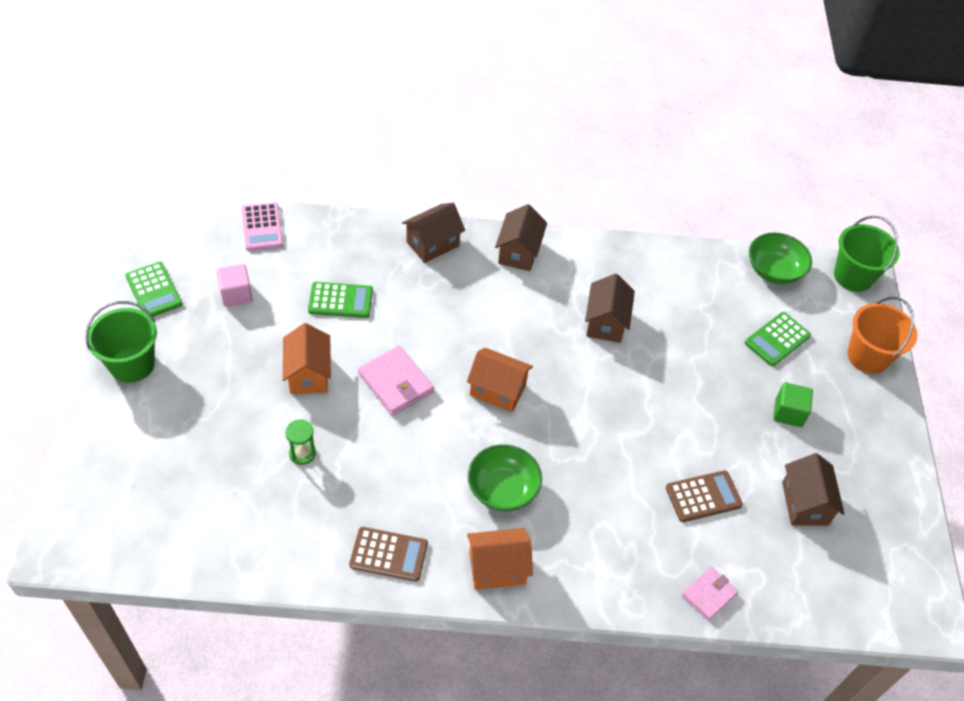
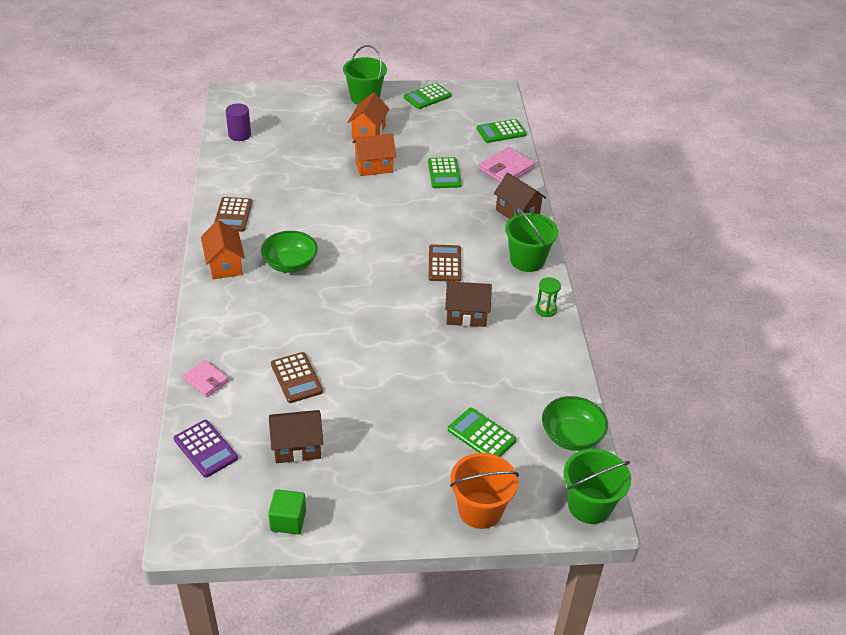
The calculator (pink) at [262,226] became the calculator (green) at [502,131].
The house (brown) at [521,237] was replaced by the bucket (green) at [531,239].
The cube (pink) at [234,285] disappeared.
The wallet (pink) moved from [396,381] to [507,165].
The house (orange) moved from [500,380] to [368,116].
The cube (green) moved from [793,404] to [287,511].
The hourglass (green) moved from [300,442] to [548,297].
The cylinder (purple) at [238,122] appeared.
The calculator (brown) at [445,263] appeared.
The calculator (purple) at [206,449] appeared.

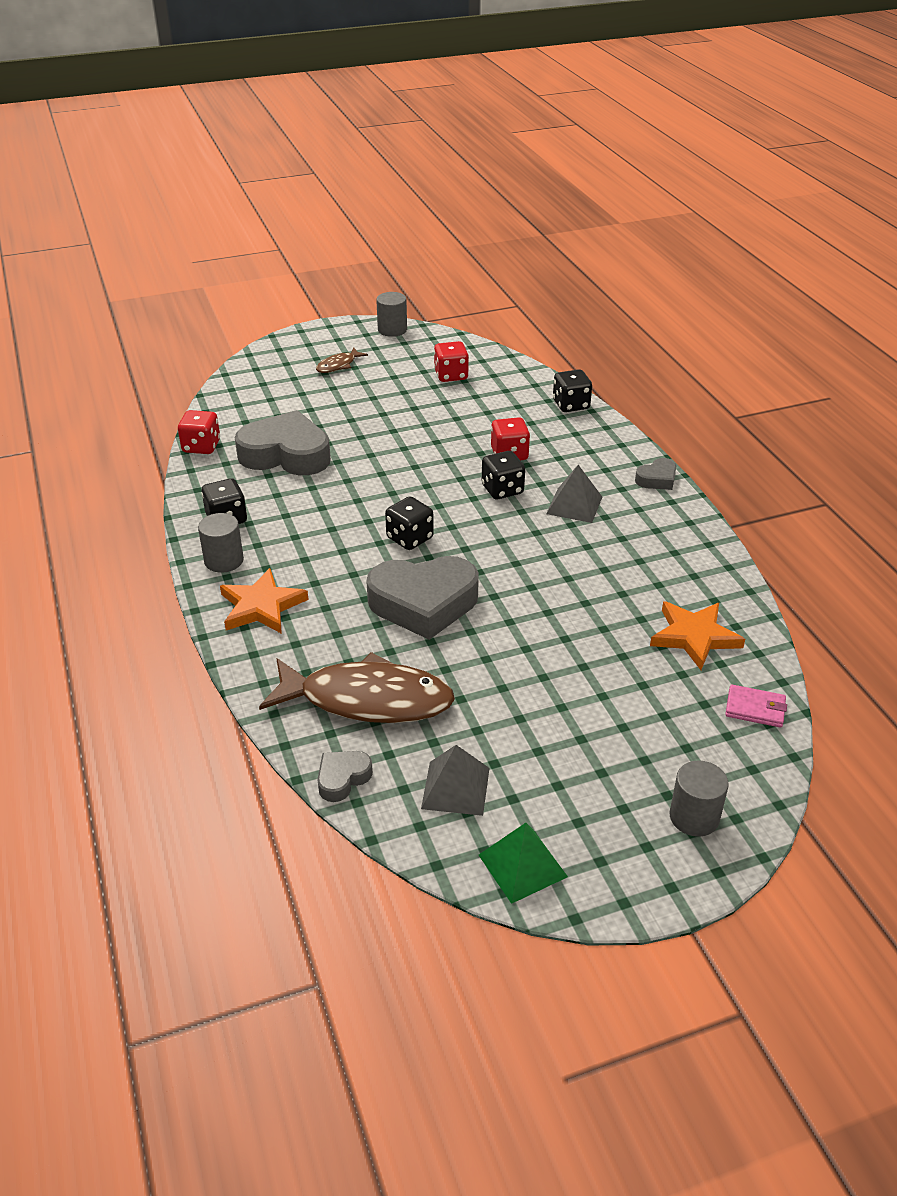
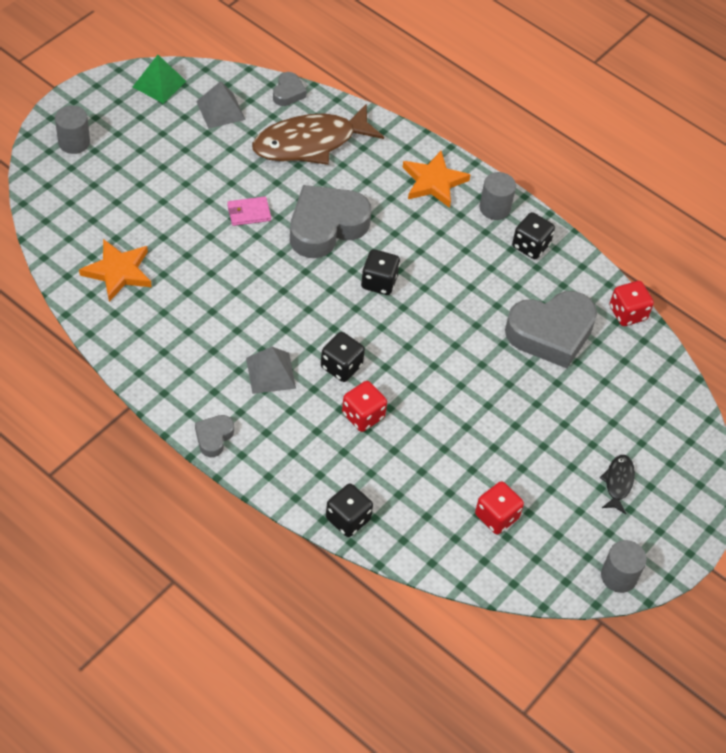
The fish (brown) at [342,360] became the fish (black) at [617,484].
The wallet (pink) moved from [756,706] to [249,211].

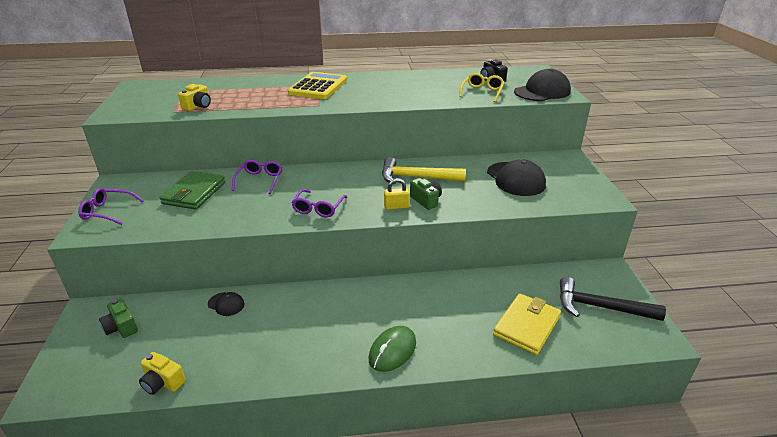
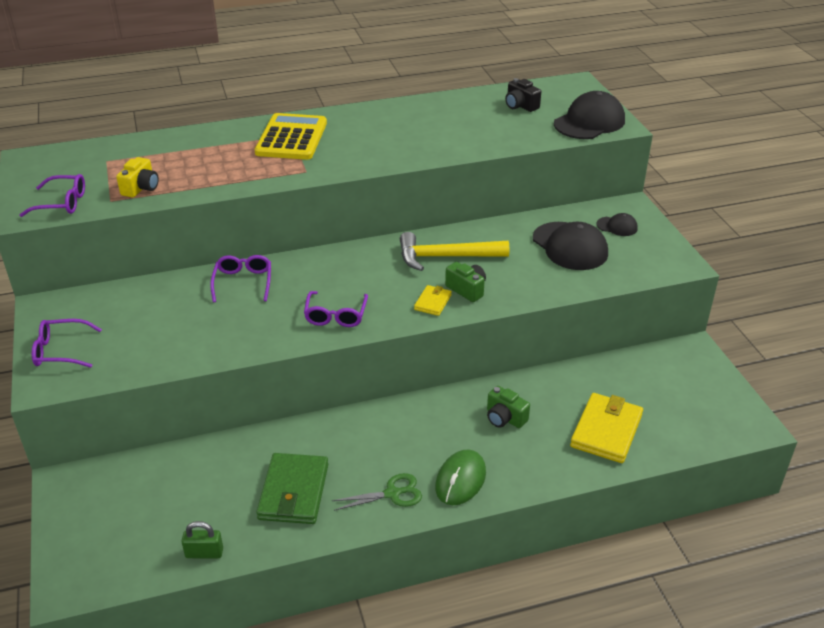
The glasses (yellow) at [481,87] disappeared.
The wallet (green) moved from [192,190] to [292,488].
The padlock (yellow) at [397,194] was replaced by the wallet (yellow) at [433,300].
The hammer (black) at [613,299] disappeared.
The cap (black) moved from [226,304] to [617,224].
The camera (green) moved from [118,318] to [508,407].
The camera (yellow) at [162,373] was replaced by the padlock (green) at [202,539].
The glasses (purple) at [52,195] appeared.
The scissors (green) at [377,492] appeared.

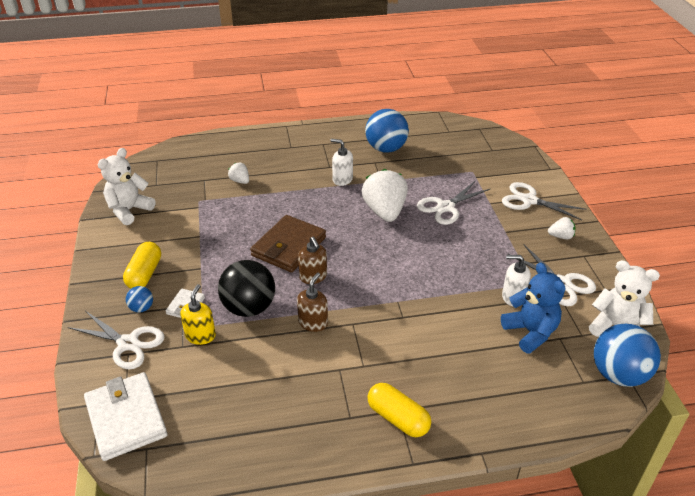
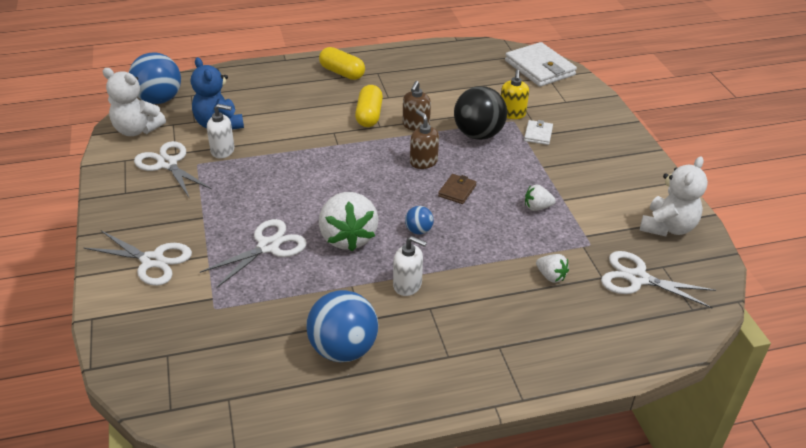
The wallet (brown) at [288,243] changed to 0.49 times the size.
The strawberry (white) moved from [561,228] to [540,198].
The capsule (yellow) moved from [142,265] to [369,106].
The ball (blue) moved from [139,299] to [419,220].
The scissors (white) moved from [116,340] to [658,279].

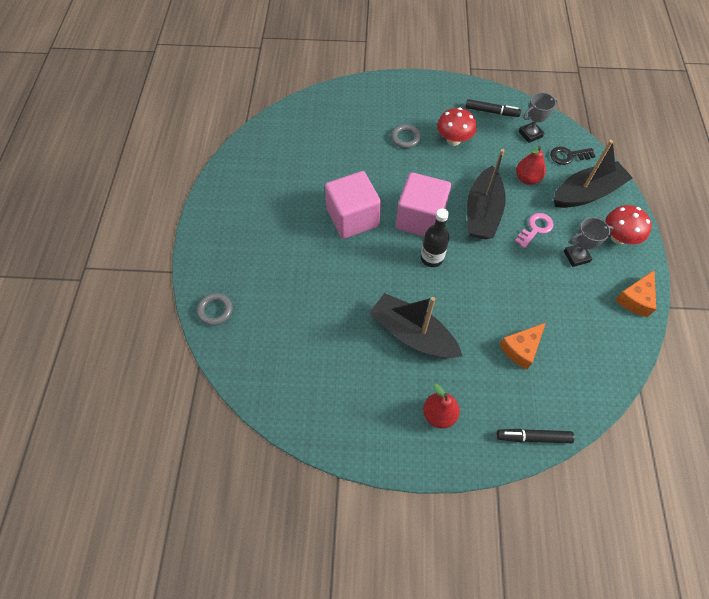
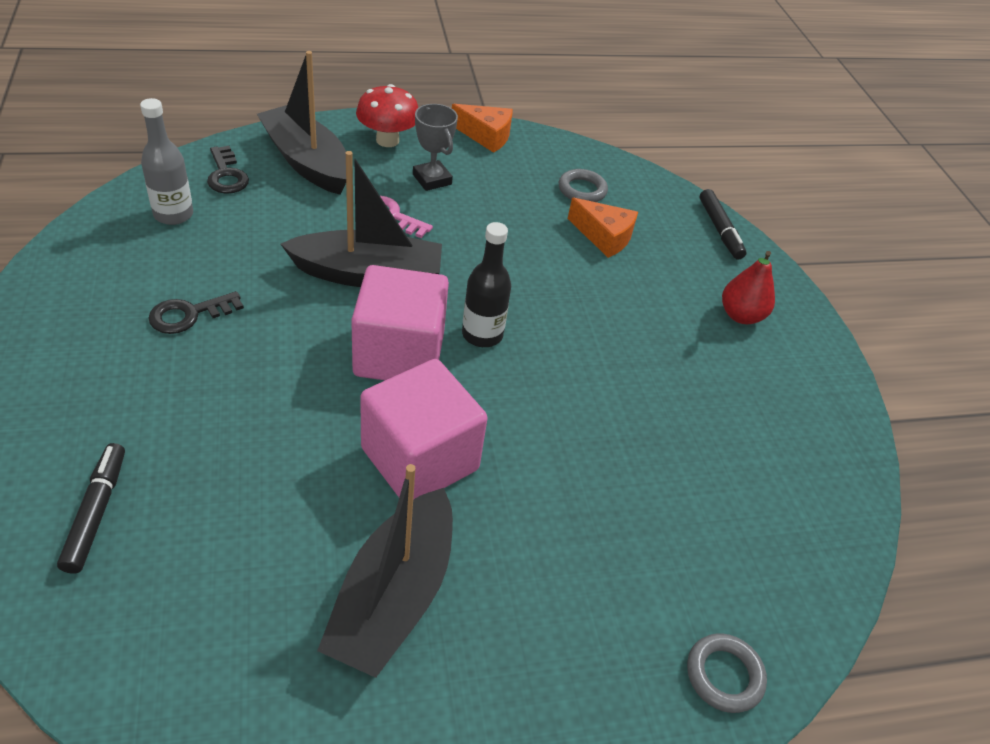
The trophy (grey) at [538,117] was replaced by the bottle (grey) at [166,161].
The marker (black) moved from [493,108] to [91,508].
The mushroom (red) at [456,127] was replaced by the key (black) at [196,312].
The ring (grey) moved from [406,136] to [583,185].
The pear (red) at [531,165] disappeared.
The boat (black) moved from [415,325] to [385,571].

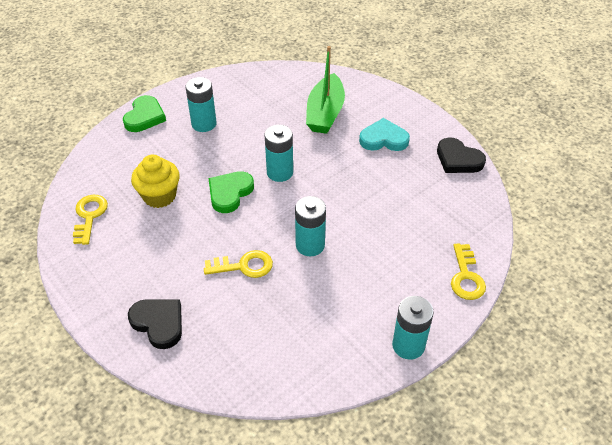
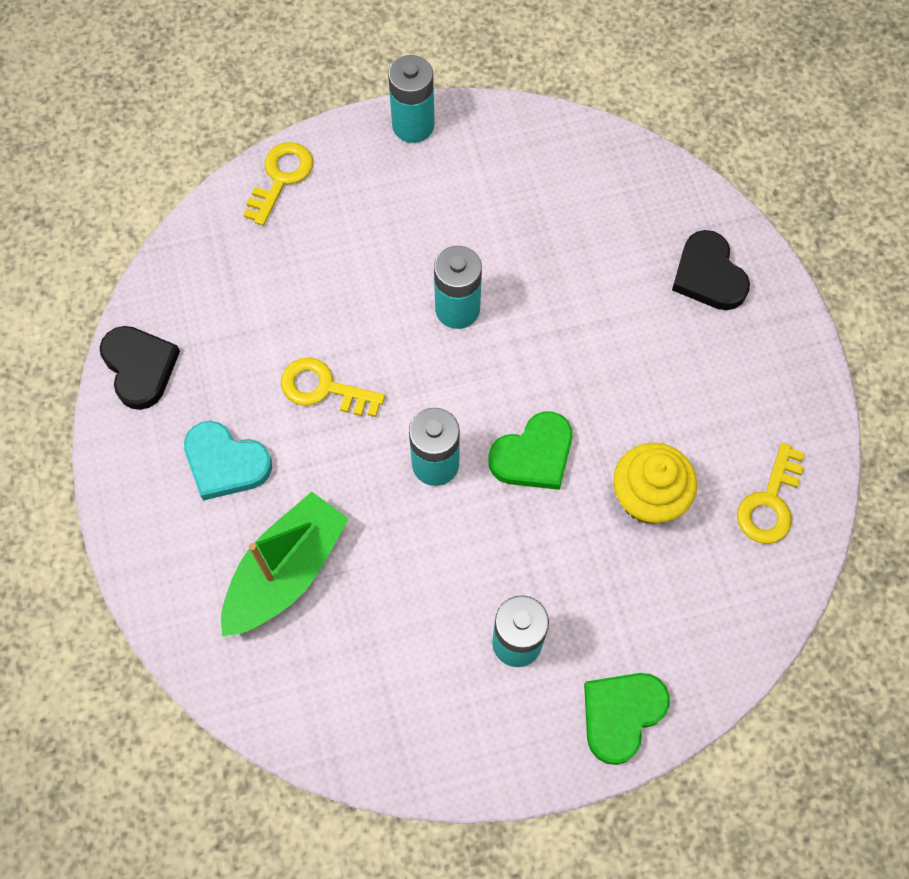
The key (yellow) moved from [238,264] to [333,387].

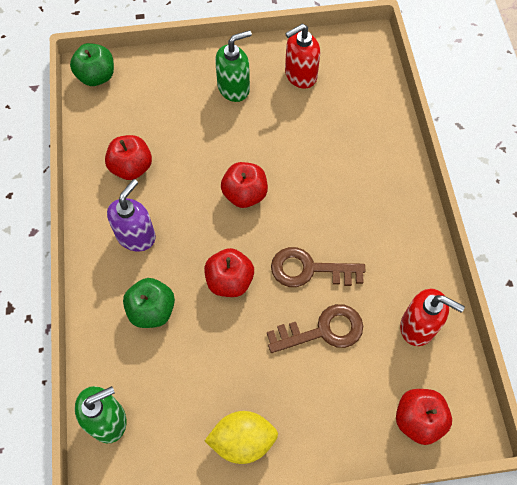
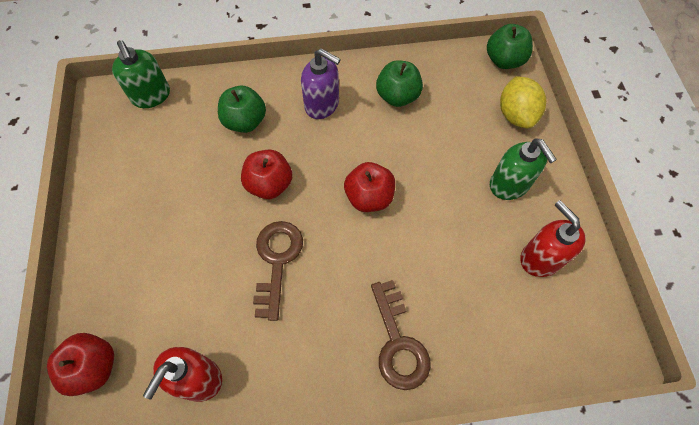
The apple (red) at [128,157] became the apple (green) at [399,83].
The key (brown) moved from [315,328] to [401,335].
The lemon (yellow) moved from [241,437] to [523,102].

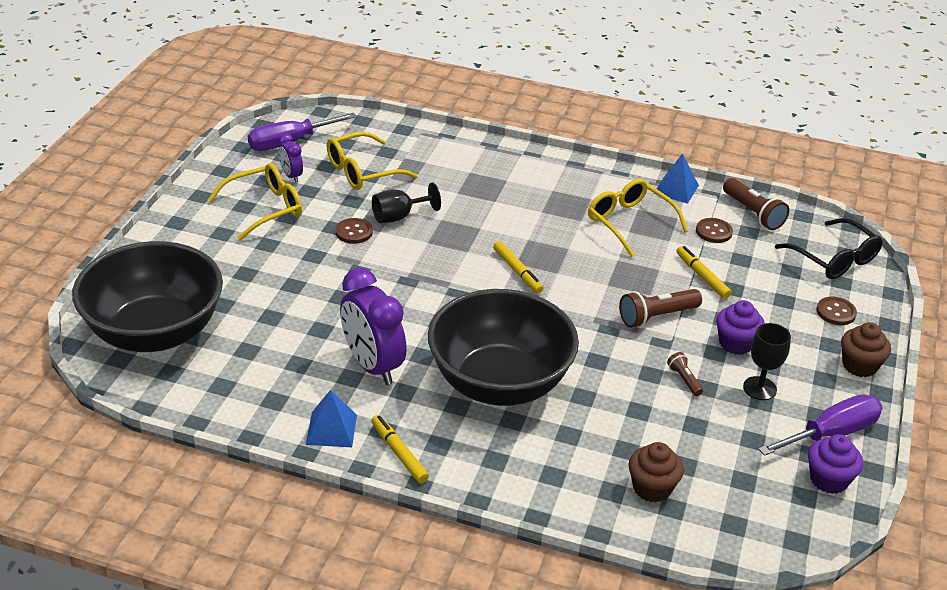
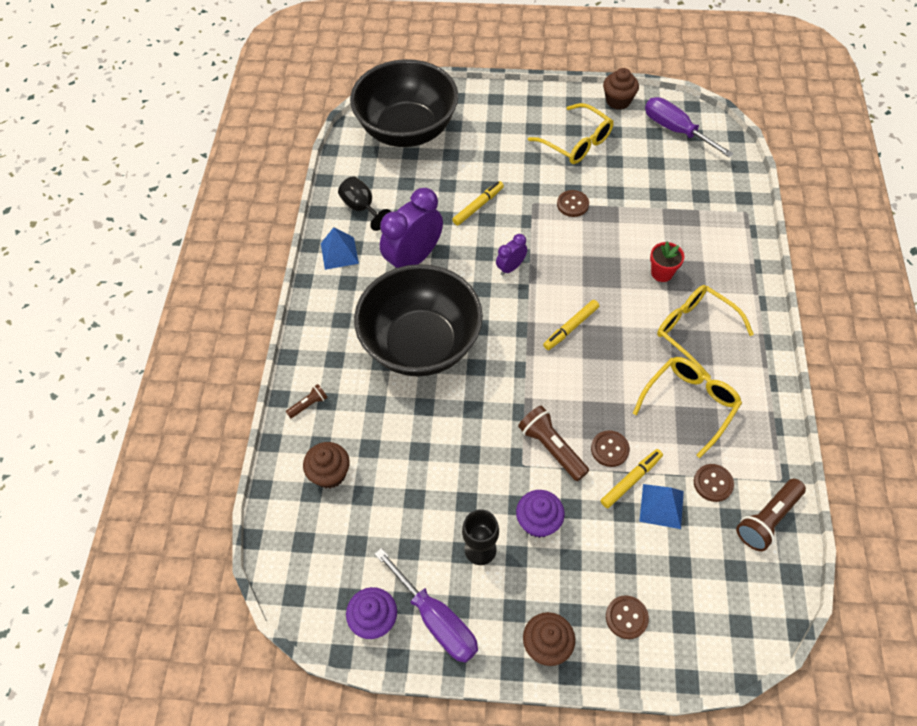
The glasses (yellow) moved from [372,161] to [705,331].
The clock (purple) moved from [291,158] to [511,254].
The pyramid (blue) moved from [676,178] to [661,506].
The goblet (black) moved from [406,202] to [364,203].
The glasses (black) at [829,248] disappeared.
The flashlight (brown) moved from [685,374] to [307,401].
The marker (yellow) moved from [400,449] to [478,203].
The cupcake (brown) at [621,88] appeared.
The flower pot (red) at [667,262] appeared.
The button (brown) at [610,448] appeared.

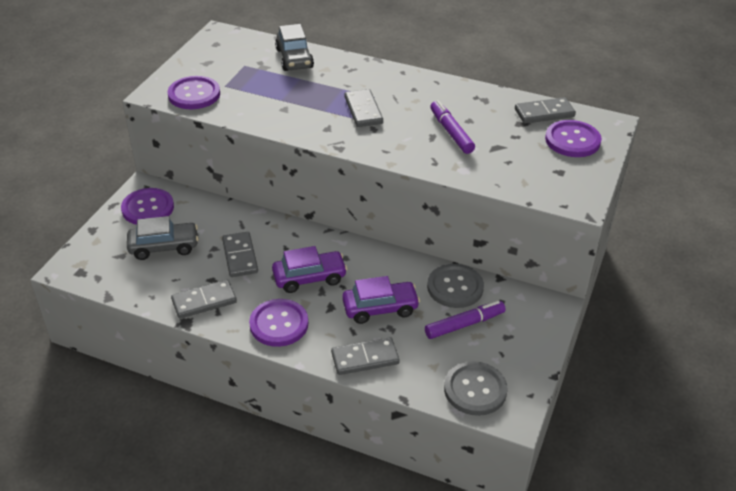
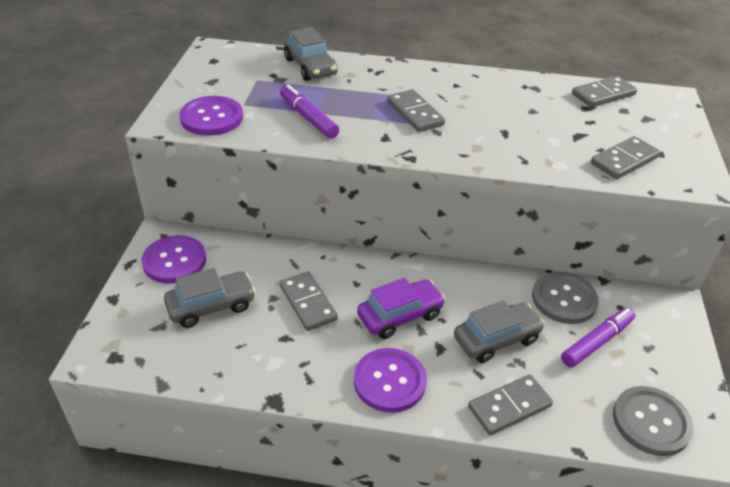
The marker (purple) moved from [452,127] to [309,111].
The button (purple) at [573,138] disappeared.
The car (purple) at [381,300] became the car (grey) at [499,331].
The domino (grey) moved from [204,299] to [625,157].

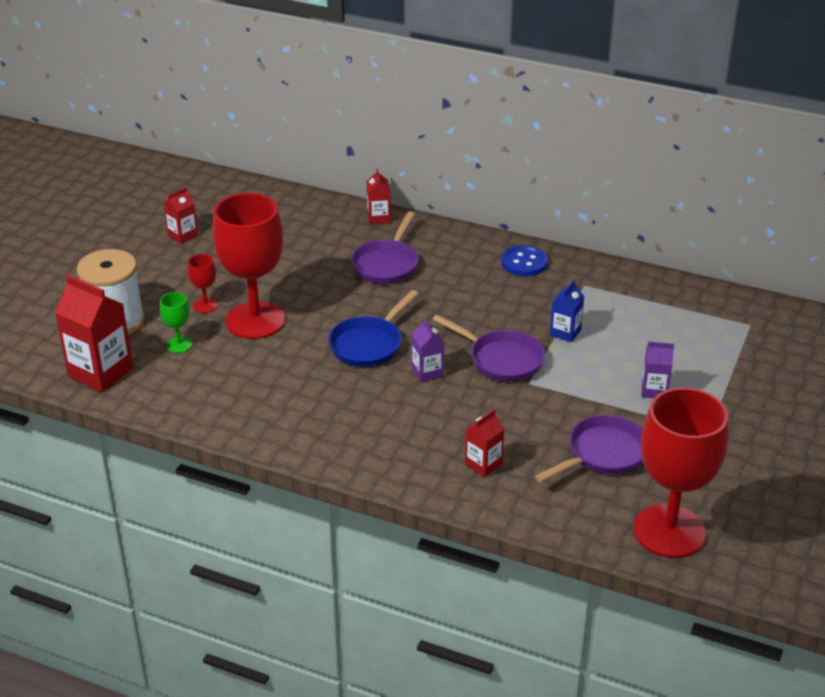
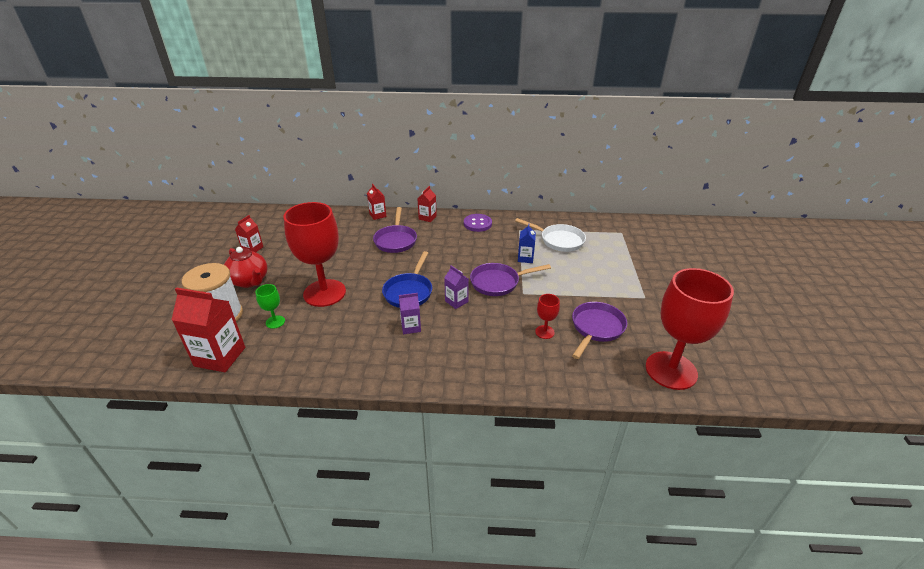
The button (blue) at [524,260] became the button (purple) at [478,223].
The goblet (red) moved from [203,283] to [547,316].
The pan (purple) at [488,348] turned 150 degrees clockwise.
The carton (purple) moved from [658,370] to [410,313].
The carton (red) moved from [484,443] to [427,204].
The pan (white) at [550,235] appeared.
The teapot (red) at [246,267] appeared.

